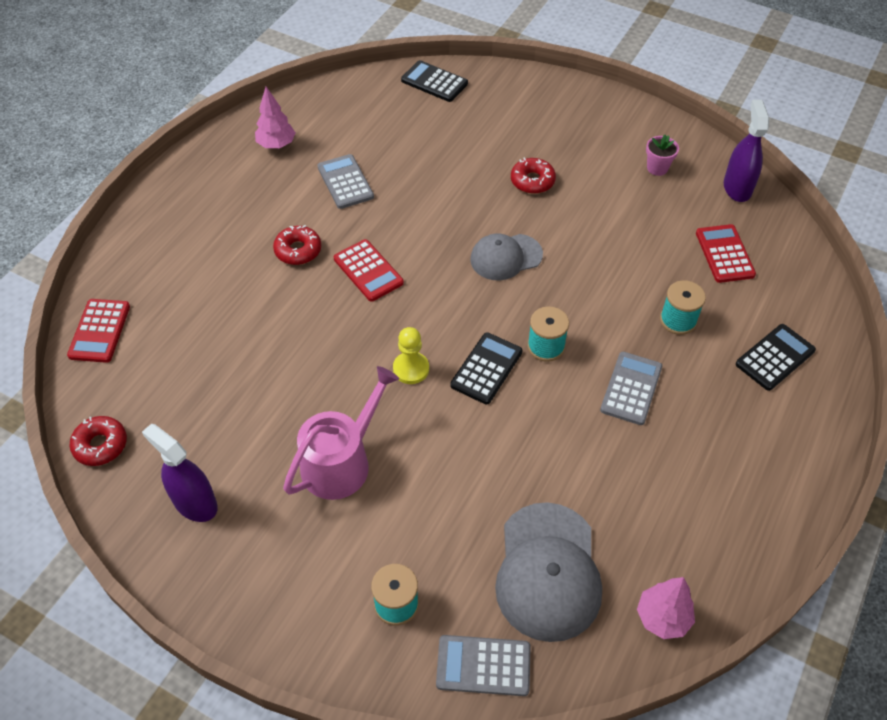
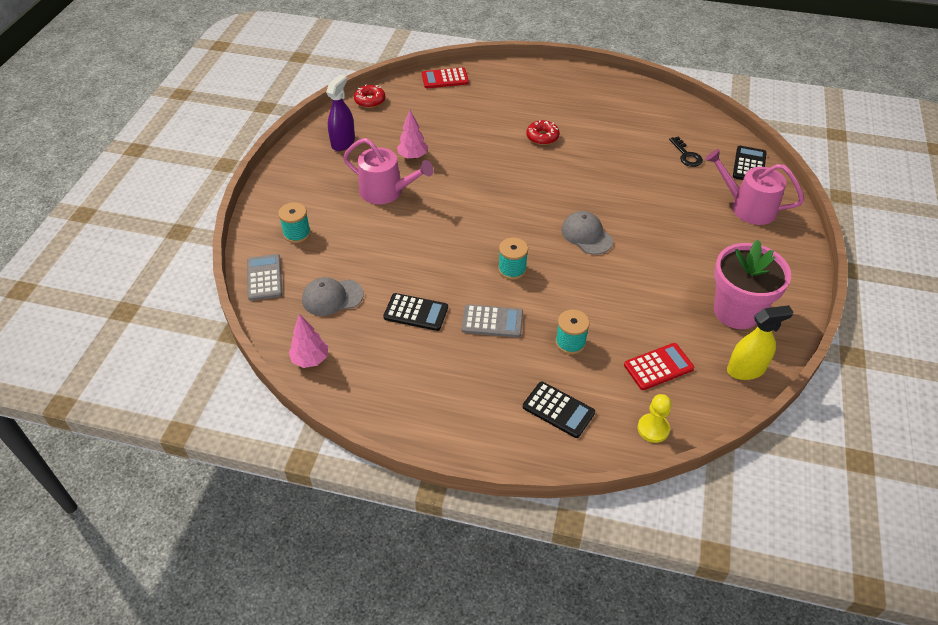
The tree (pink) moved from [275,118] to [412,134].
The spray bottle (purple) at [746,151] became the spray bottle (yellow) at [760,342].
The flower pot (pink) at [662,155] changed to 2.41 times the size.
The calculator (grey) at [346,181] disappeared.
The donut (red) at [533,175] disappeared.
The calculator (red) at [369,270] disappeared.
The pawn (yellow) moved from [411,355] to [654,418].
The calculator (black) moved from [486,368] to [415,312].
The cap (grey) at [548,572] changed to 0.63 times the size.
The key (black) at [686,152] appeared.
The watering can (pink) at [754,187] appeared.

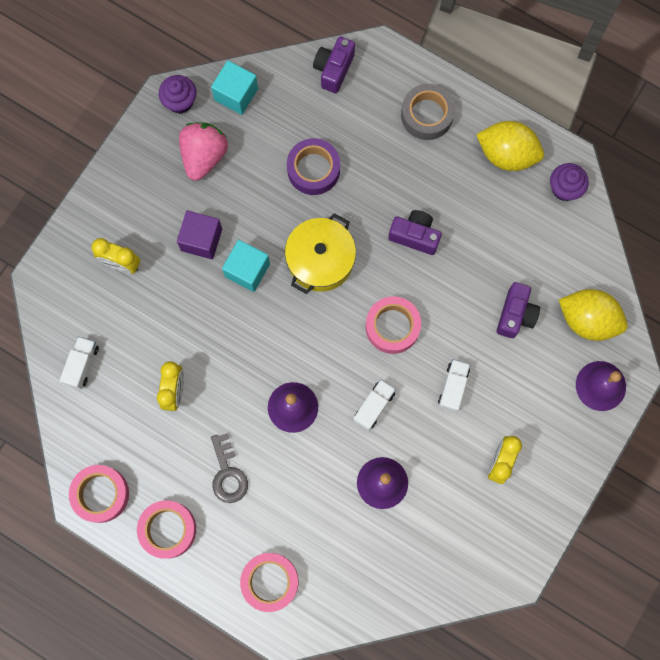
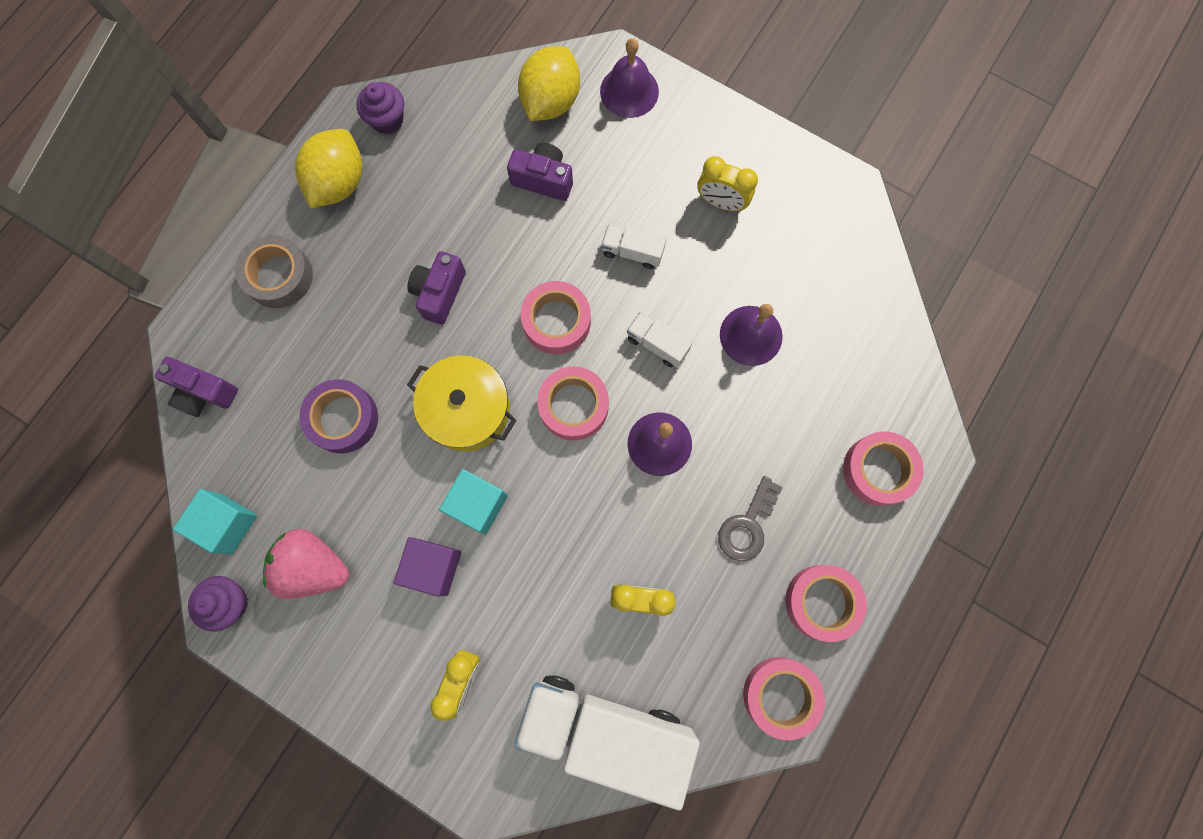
The truck (white) at [79,362] changed to 2.39 times the size.
The key (grey) at [229,468] turned 135 degrees clockwise.
The tape (pink) at [573,403] appeared.

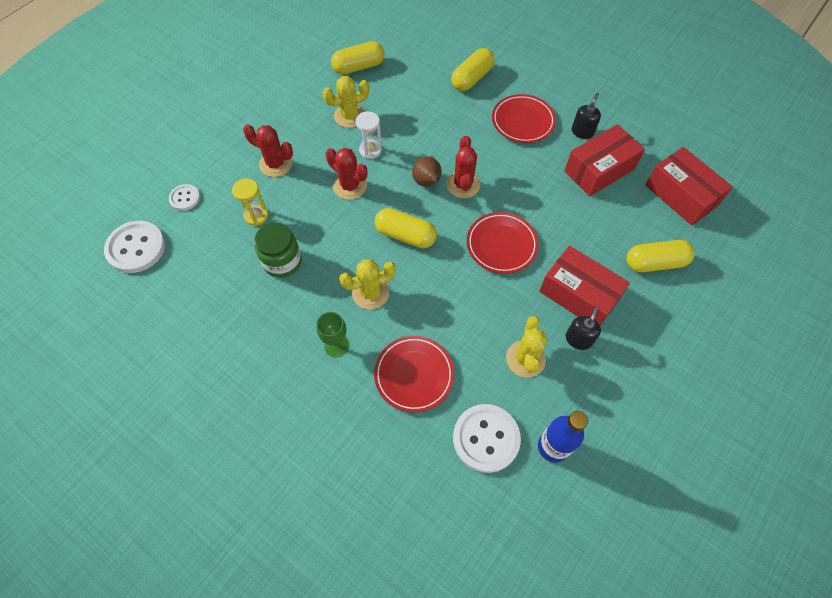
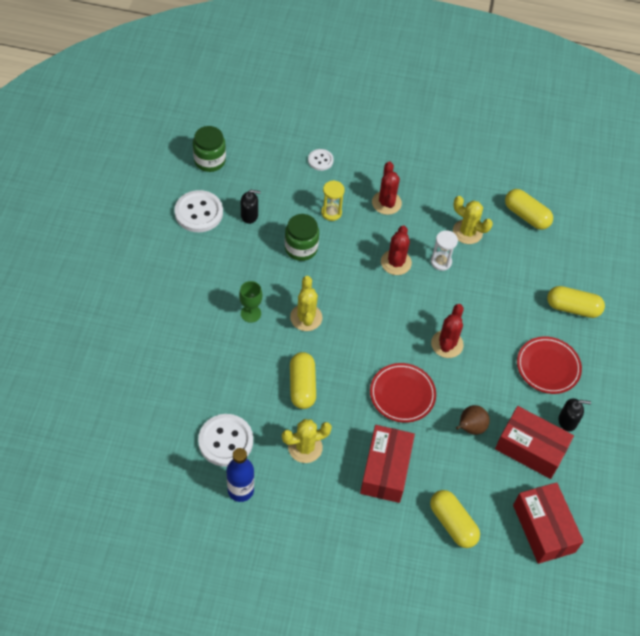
The cactus (red) at [463,167] turned 45 degrees counterclockwise.
The box (red) at [689,186] turned 45 degrees counterclockwise.
The pear (brown) moved from [427,172] to [473,420].
The capsule (yellow) moved from [406,228] to [303,380].
The button (white) moved from [134,247] to [198,211].
The cactus (yellow) at [367,284] turned 45 degrees clockwise.
The soap dispenser (black) moved from [583,328] to [250,207].
The plate (red) at [414,374] disappeared.
The jar (green) at [209,149] appeared.

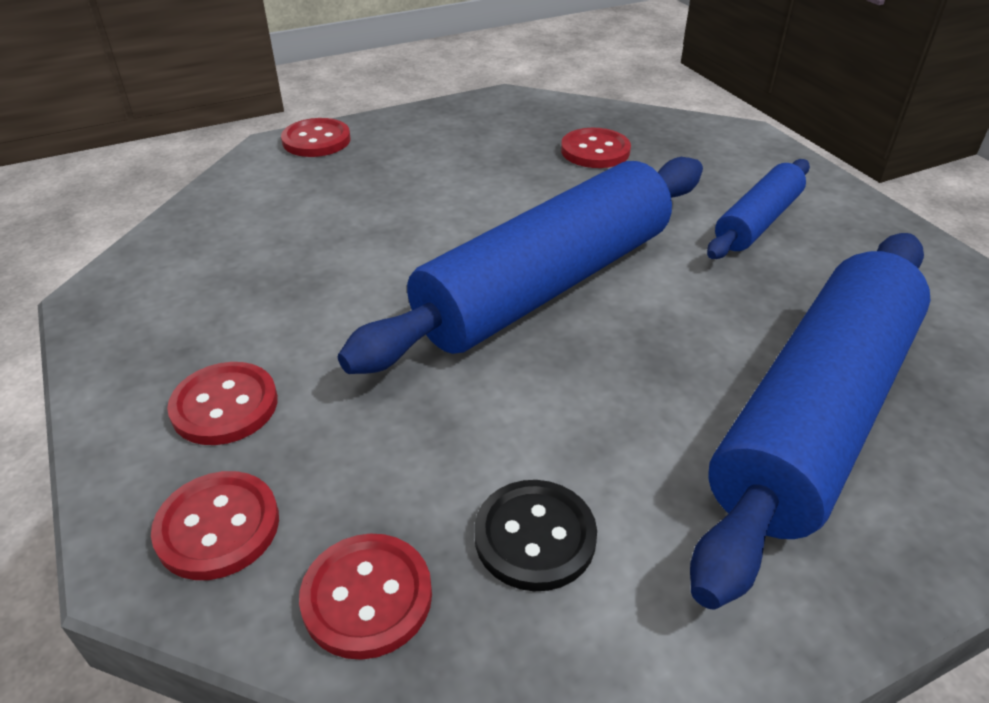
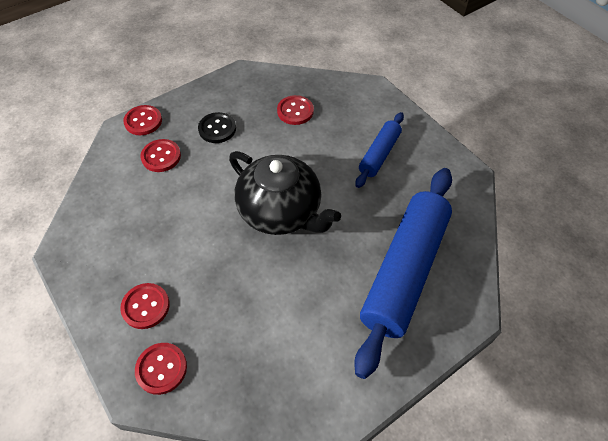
The rolling pin (blue) at [520,265] was replaced by the teapot (black) at [285,193].
The button (black) moved from [535,535] to [217,127].
The button (red) moved from [365,597] to [160,155].

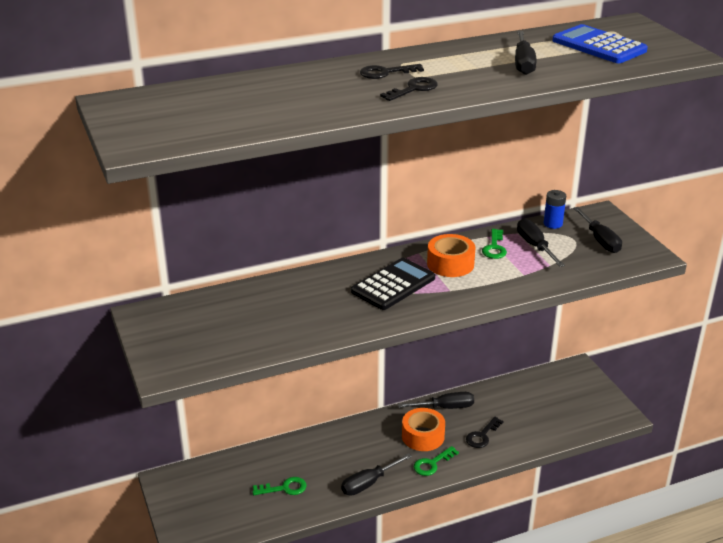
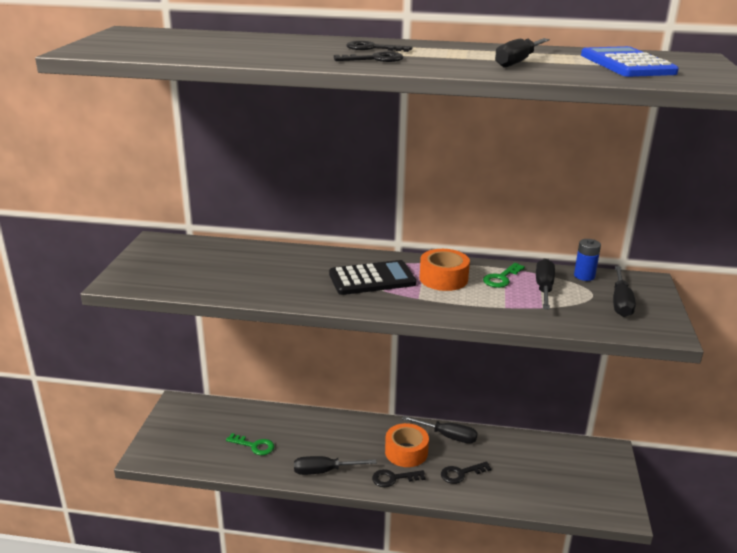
The key (green) at [436,461] became the key (black) at [398,478].

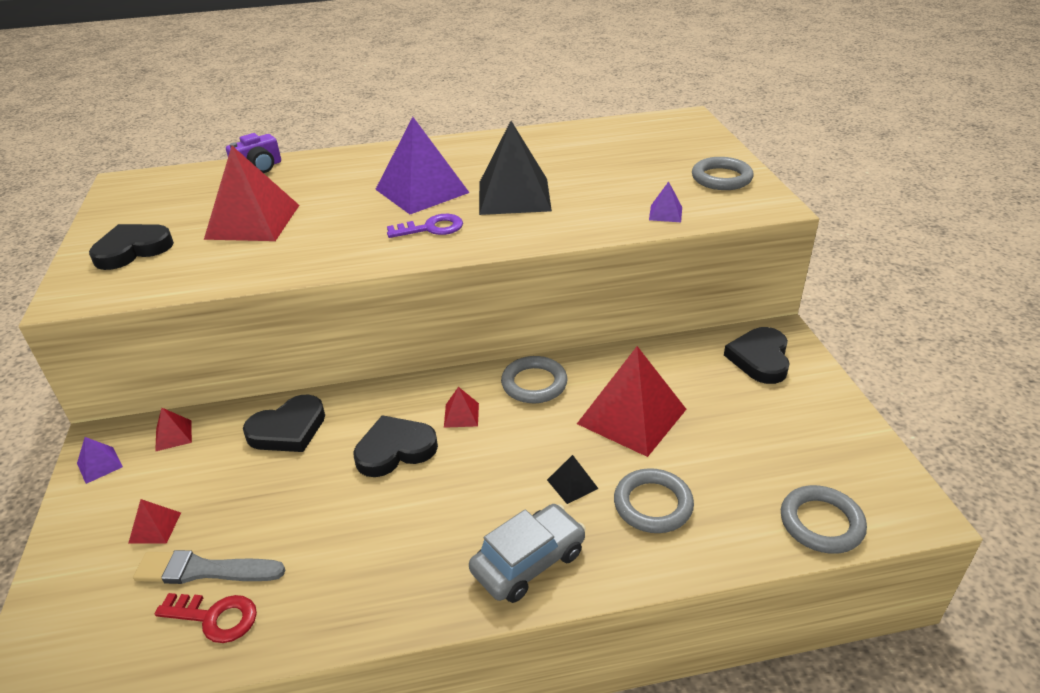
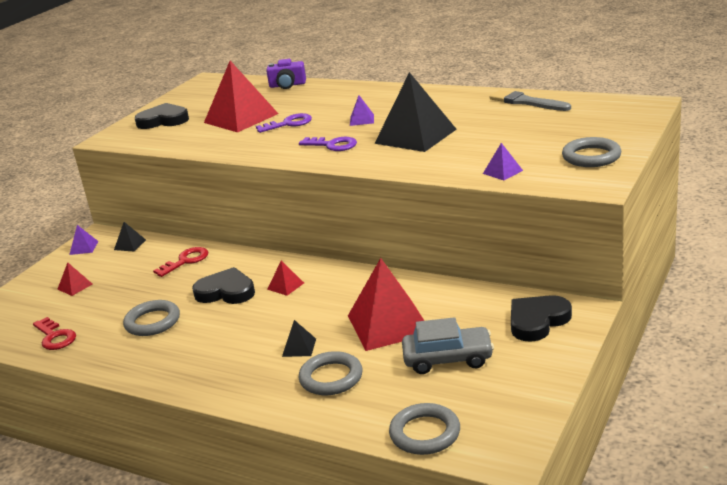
The pyramid (purple) at [422,165] changed to 0.43 times the size.
The ring (grey) moved from [534,379] to [151,318].
The heart (black) at [284,423] was replaced by the key (red) at [180,262].
The pyramid (red) at [173,430] became the pyramid (black) at [130,236].
The car (grey) moved from [527,553] to [448,345].
The brush (grey) moved from [209,567] to [530,100].
The key (purple) at [284,123] appeared.

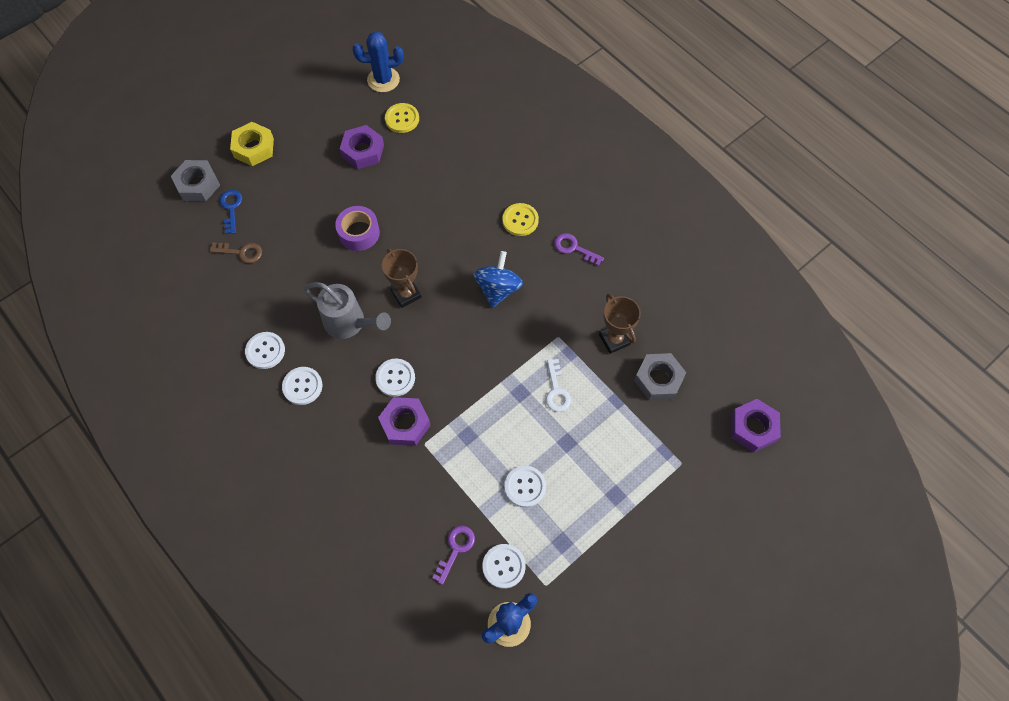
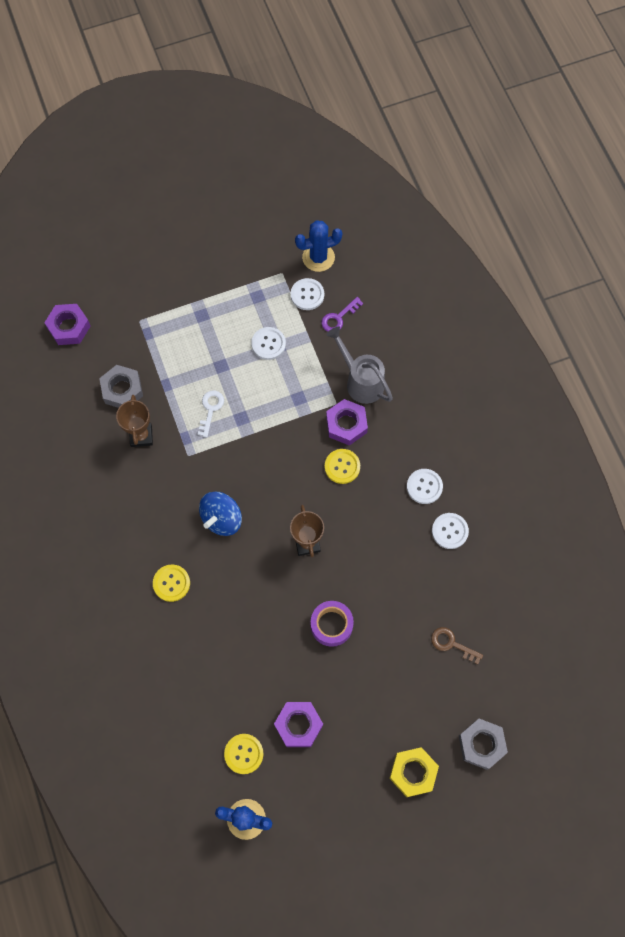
The key (blue) at [231,212] disappeared.
The key (purple) at [579,249] disappeared.
The watering can (grey) moved from [347,310] to [359,365].
The button (white) at [395,378] became the button (yellow) at [342,466].

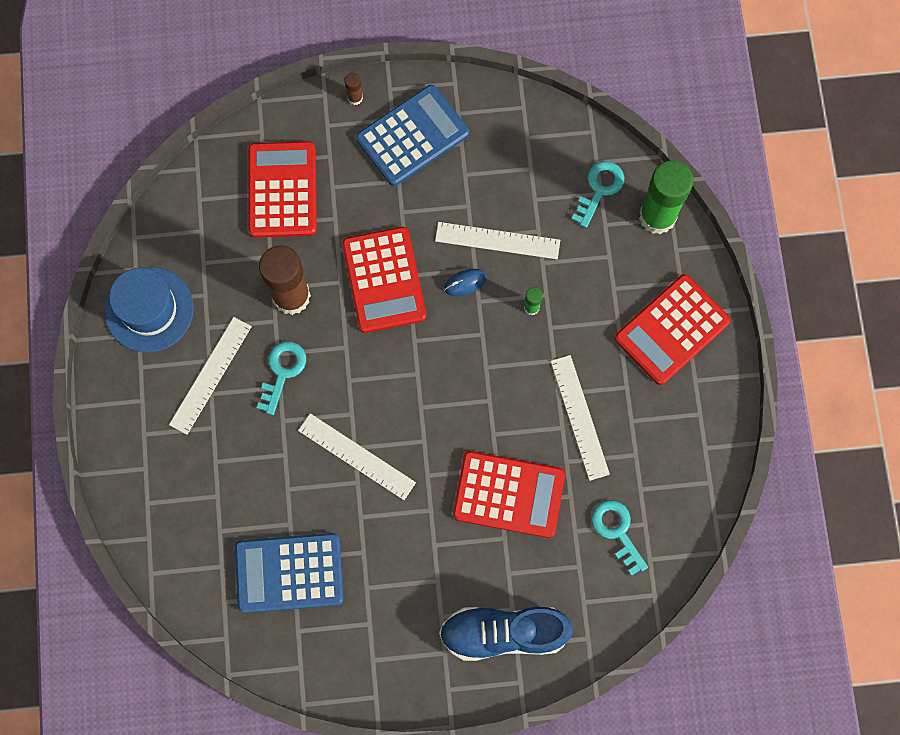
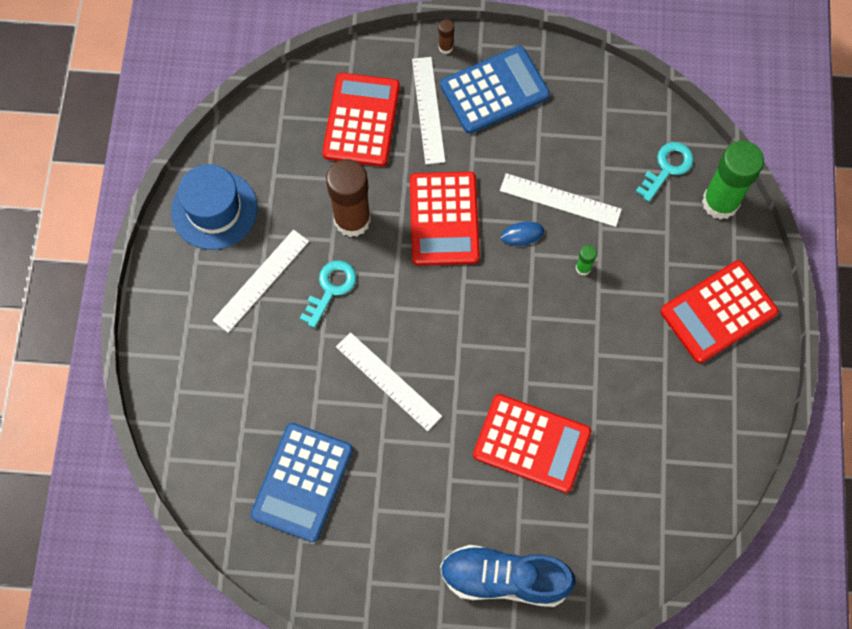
The ruler (white) moved from [580,418] to [428,110].
The key (turquoise) at [619,538] disappeared.
The calculator (blue) at [289,573] turned 75 degrees counterclockwise.

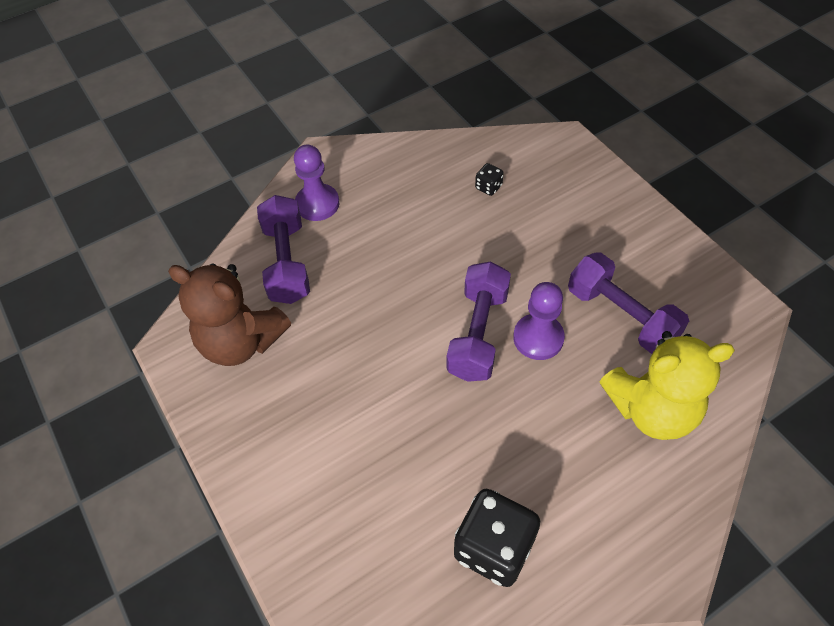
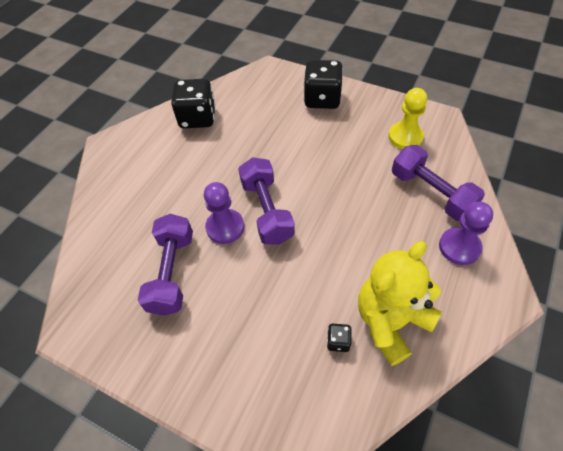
The dumbbell (purple) at [628,303] turned 75 degrees clockwise.
The teddy bear (brown) at [229,314] was replaced by the pawn (yellow) at [408,118].
The teddy bear (yellow) moved from [667,385] to [400,303].
The dice (black) at [323,84] appeared.

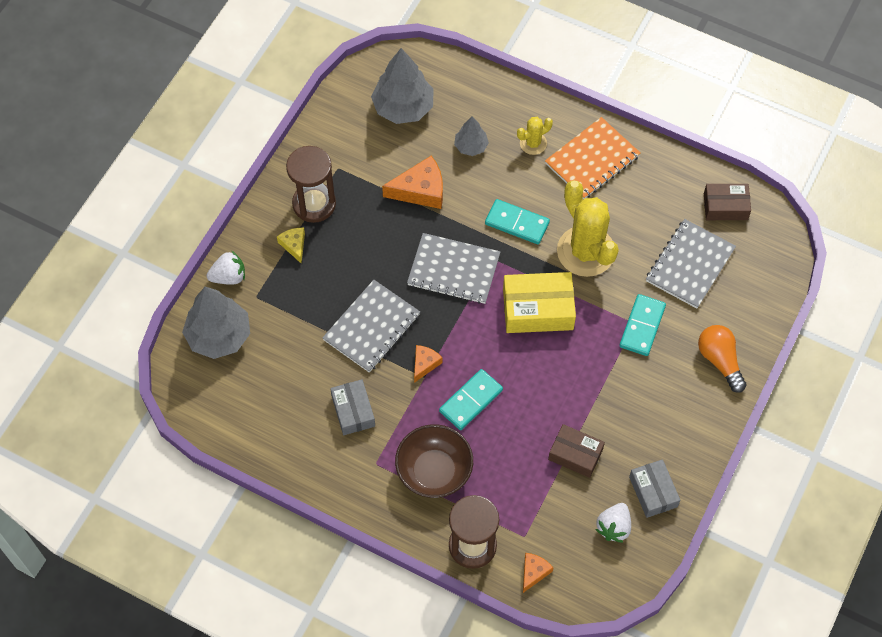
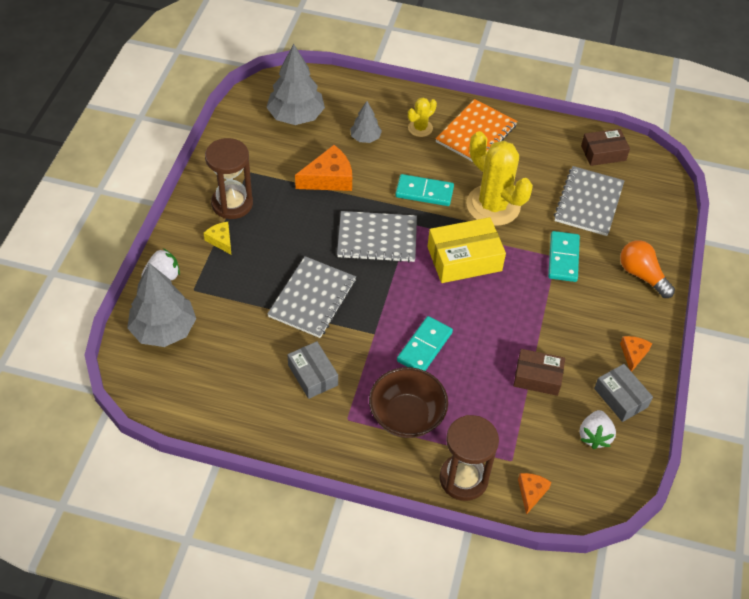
The cheese (orange) moved from [428,364] to [636,354].

